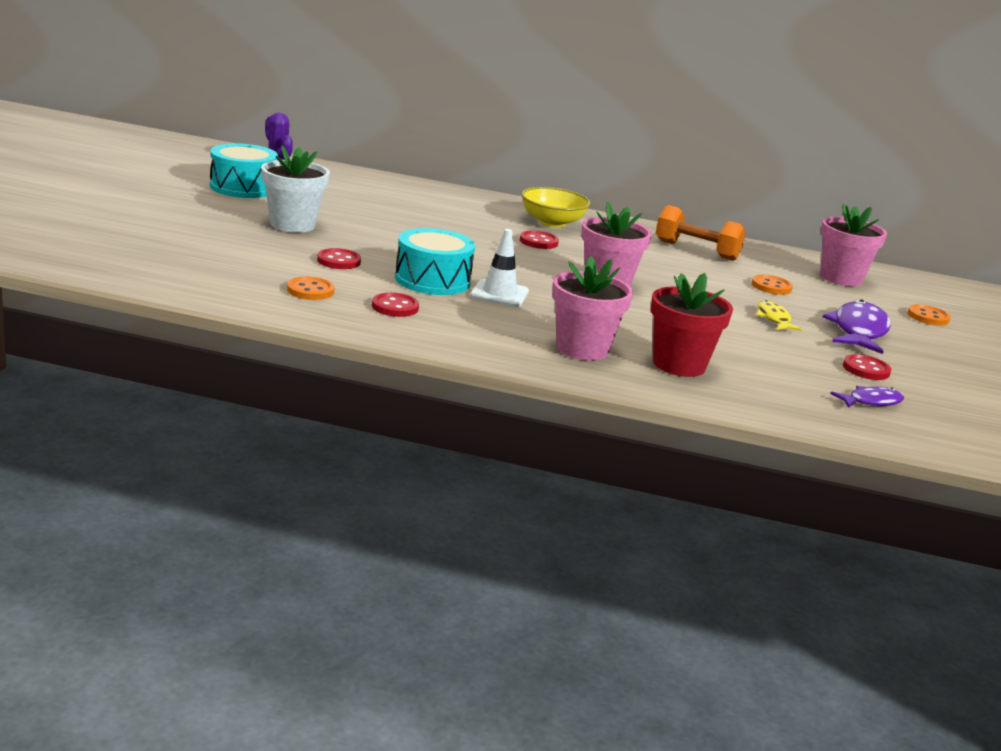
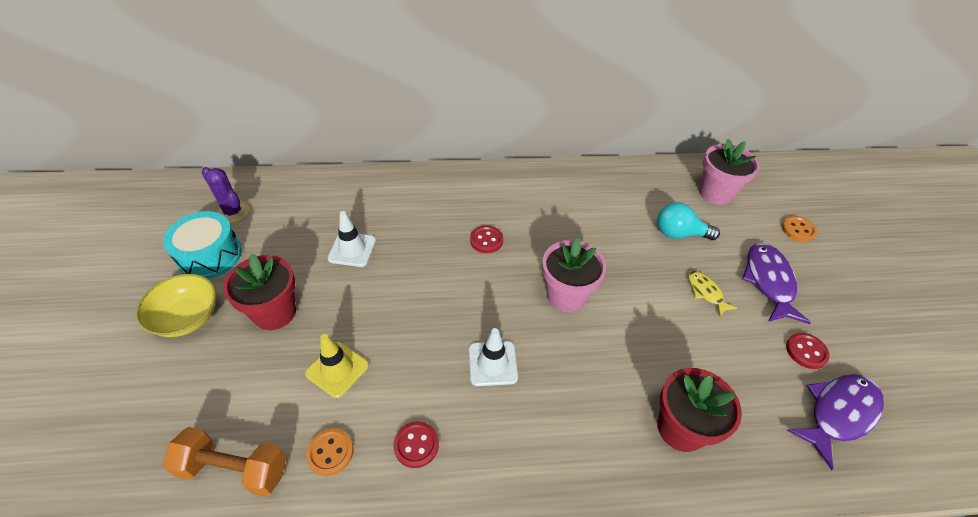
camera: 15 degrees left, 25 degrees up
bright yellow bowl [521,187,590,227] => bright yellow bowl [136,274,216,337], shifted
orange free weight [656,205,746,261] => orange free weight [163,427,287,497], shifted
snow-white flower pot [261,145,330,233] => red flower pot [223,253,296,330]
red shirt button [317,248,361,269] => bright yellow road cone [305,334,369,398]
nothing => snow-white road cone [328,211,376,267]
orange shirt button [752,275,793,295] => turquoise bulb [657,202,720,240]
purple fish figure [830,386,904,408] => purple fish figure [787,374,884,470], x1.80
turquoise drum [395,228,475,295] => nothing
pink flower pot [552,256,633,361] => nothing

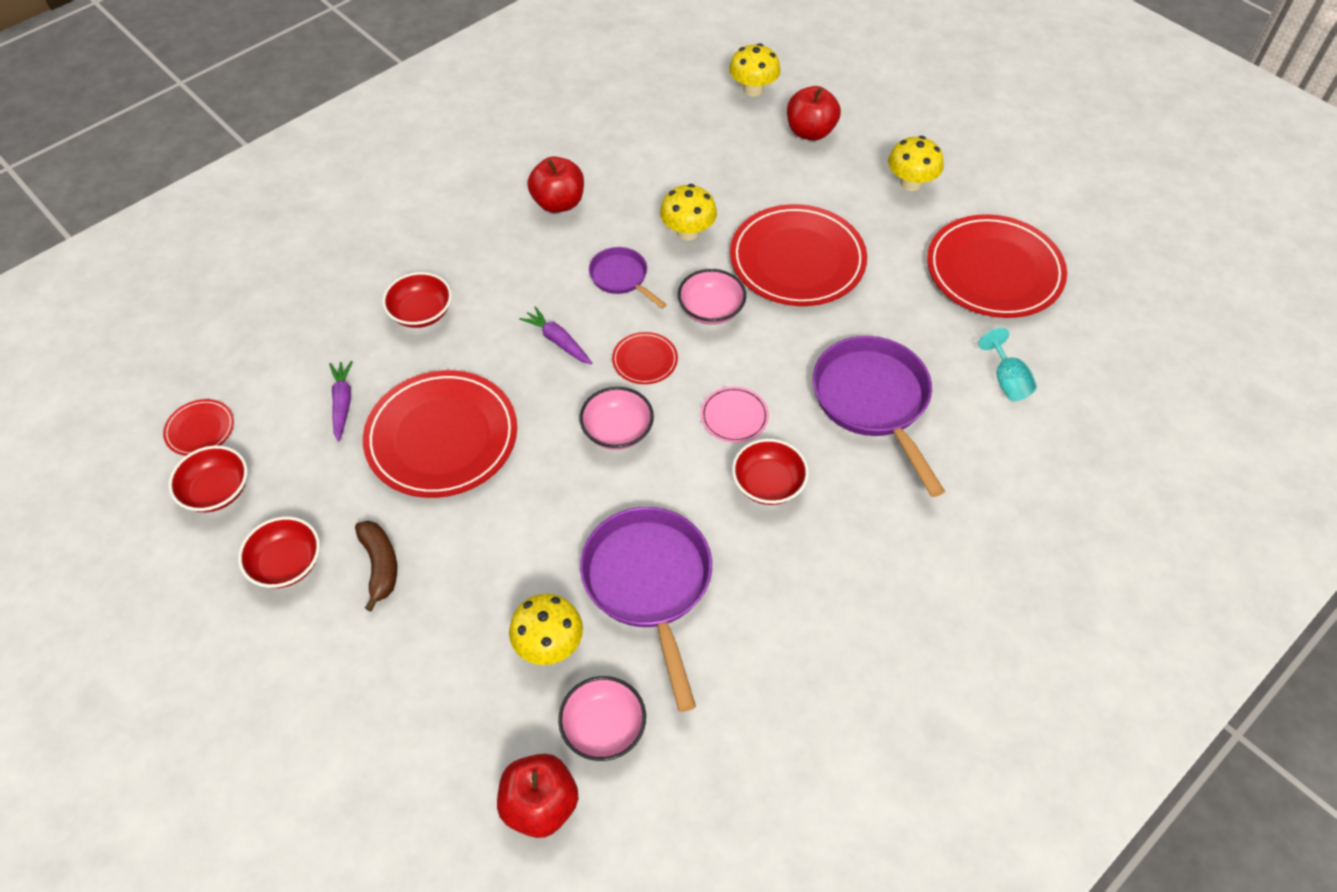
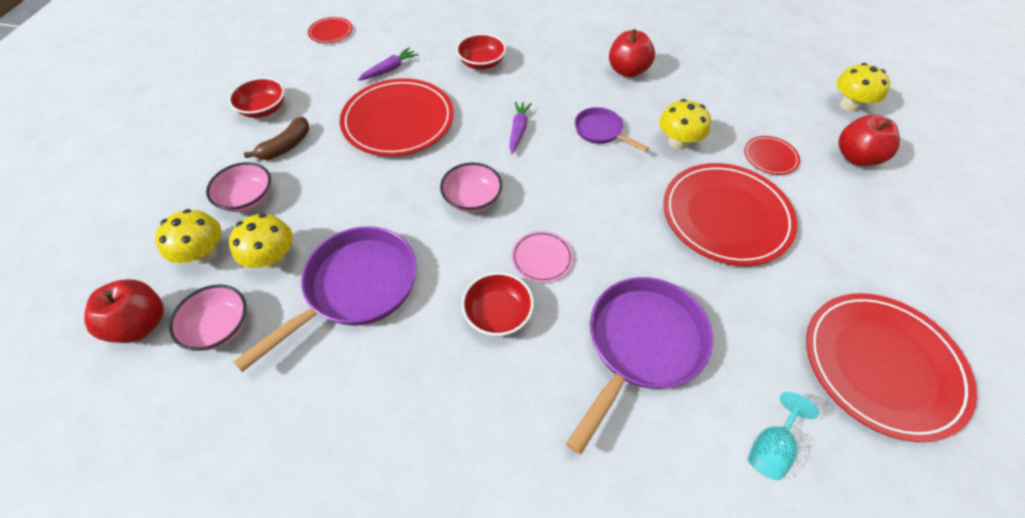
camera: 55 degrees right, 0 degrees up
bright yellow toadstool [888,136,944,191] => bright yellow toadstool [155,209,221,264], shifted
pink bowl [678,269,746,325] => pink bowl [206,162,271,212], shifted
purple pan [589,247,667,309] => purple pan [575,107,649,152], 60 degrees counterclockwise
red plate [612,332,678,384] => red plate [744,136,800,175], shifted
red bowl [168,445,248,512] => nothing

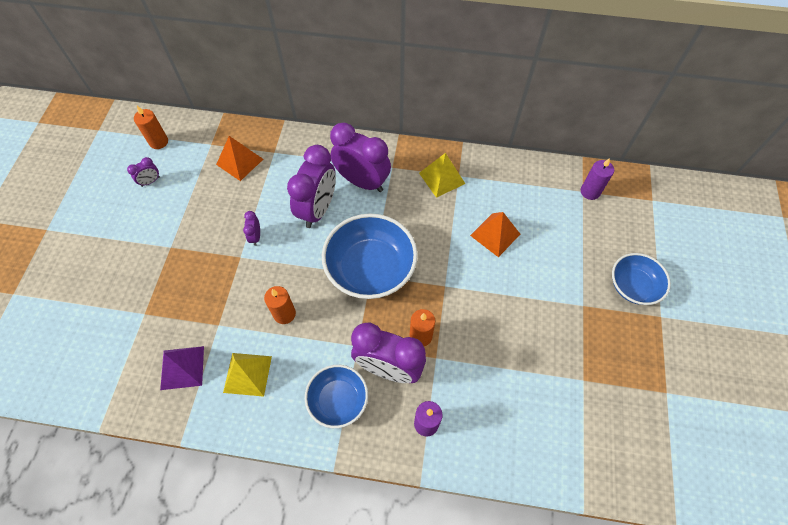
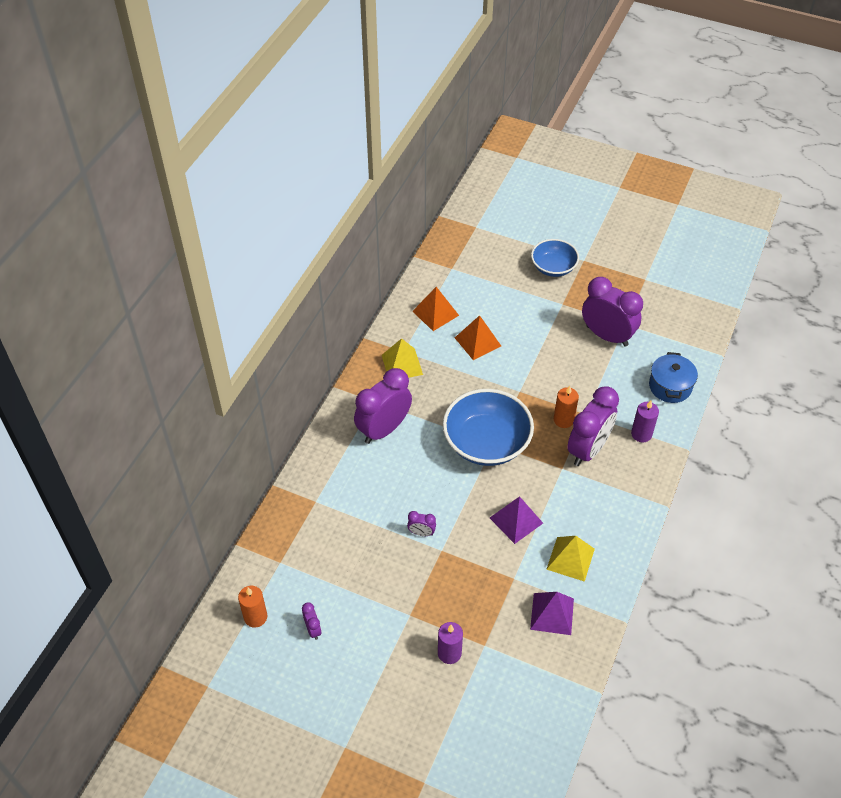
camera: 75 degrees left, 10 degrees down
orange solid pyramid [216,136,263,181] => orange solid pyramid [412,287,459,331], shifted
purple wax candle [581,158,614,200] => purple wax candle [438,622,463,664], shifted
orange wax candle [264,286,296,324] => purple solid pyramid [490,496,543,544]
purple alarm clock [287,145,336,228] => purple alarm clock [582,277,643,347], shifted
nothing => cobalt stockpot [649,352,698,403]
cobalt bowl [305,365,368,428] => nothing

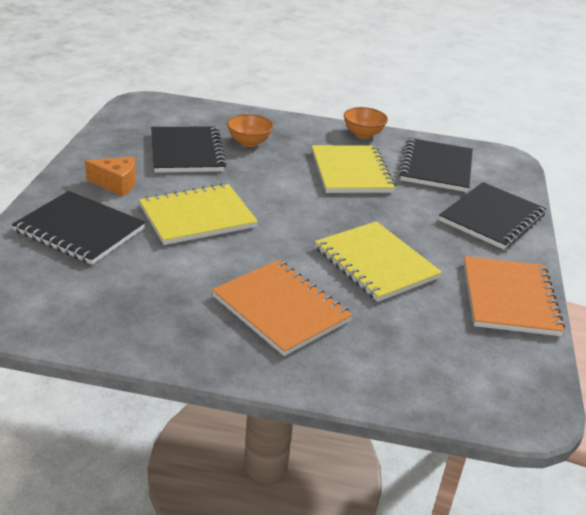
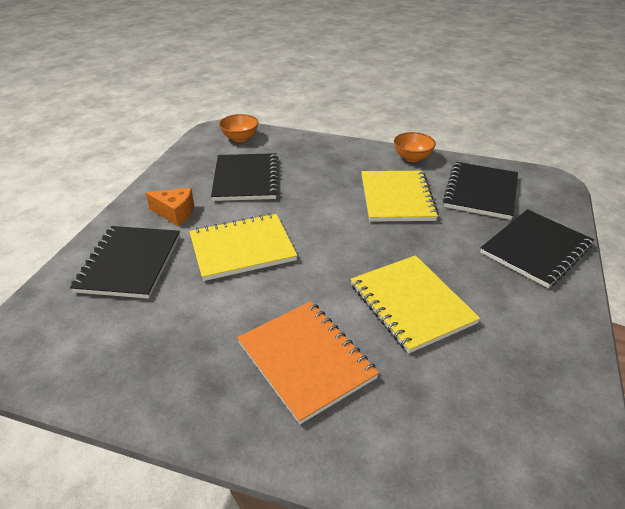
camera: 10 degrees right, 5 degrees up
jet-black notepad [12,191,146,265] => jet-black notepad [70,226,180,299], 60 degrees clockwise
orange bowl [227,114,273,147] => orange bowl [219,114,258,142], shifted
orange notepad [464,256,565,336] => nothing

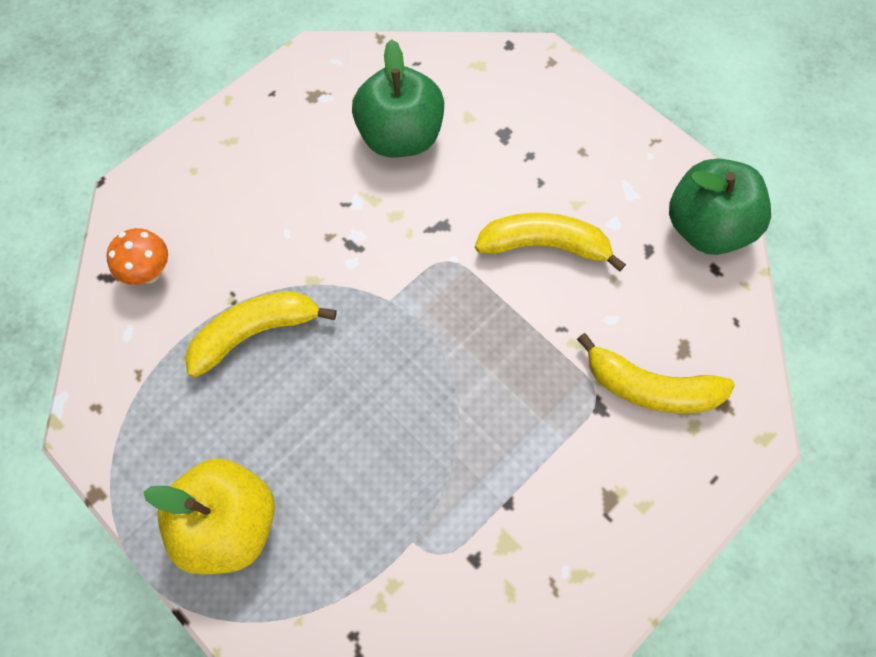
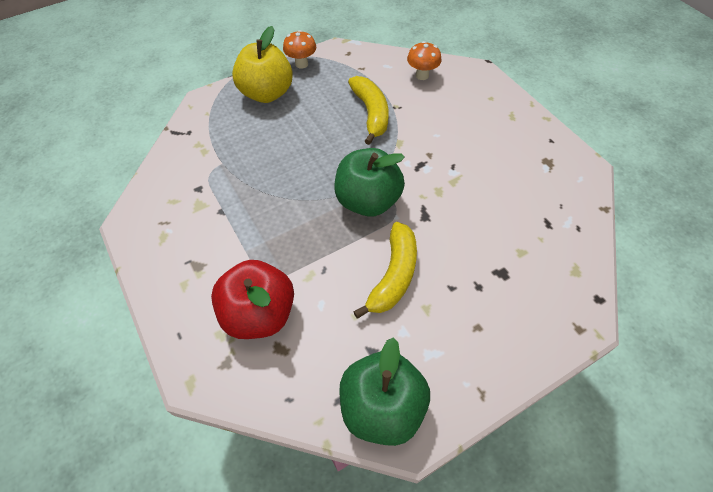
camera: 105 degrees right, 10 degrees down
bright yellow banana fruit [577,333,735,414] => red apple fruit [211,260,294,339]
nothing => orange toadstool [283,30,316,69]
green apple fruit [352,39,444,157] => green apple fruit [334,148,405,217], shifted

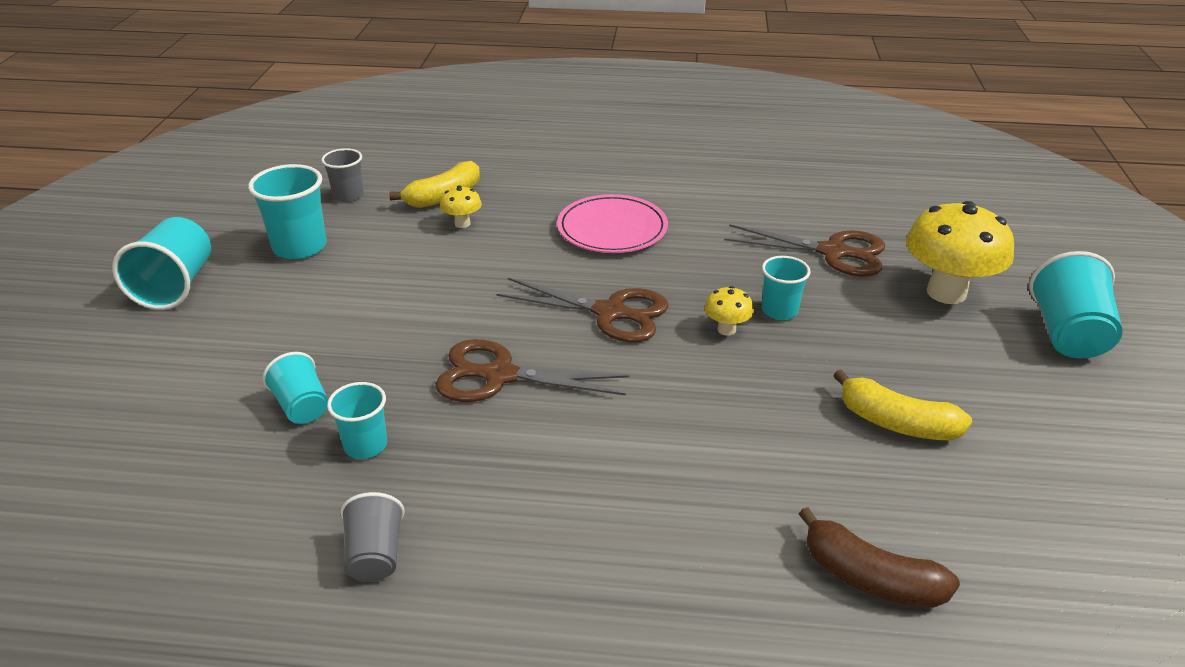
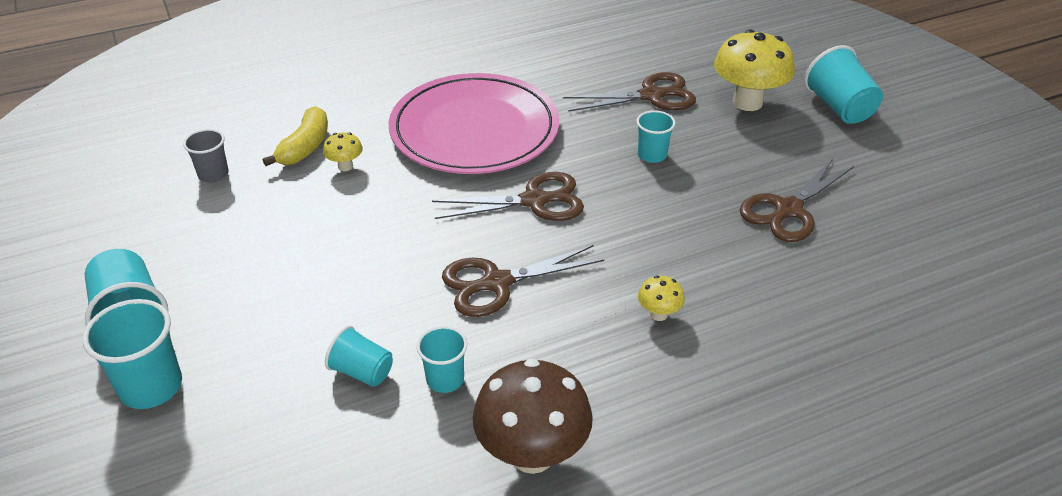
camera: 30 degrees left, 5 degrees up
turquoise beaker [248,164,327,259] => turquoise beaker [82,299,182,409], shifted
pink plate [557,194,668,253] => pink plate [389,73,559,174], x1.72
gray beaker [340,492,405,582] => russet toadstool [473,359,593,474]
bright yellow toadstool [704,286,754,336] => bright yellow toadstool [638,275,685,321], shifted
bright yellow banana fruit [833,369,972,441] => russet shears [740,159,854,242]
russet banana fruit [799,507,960,608] => nothing

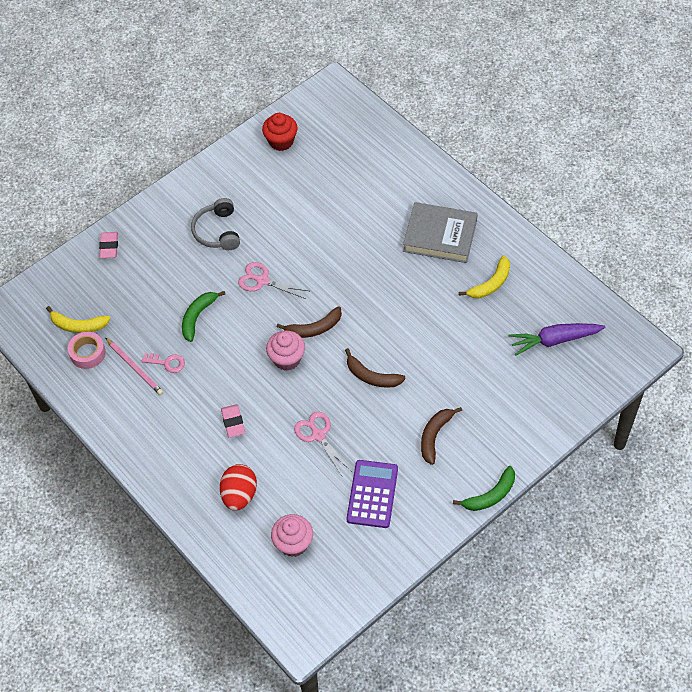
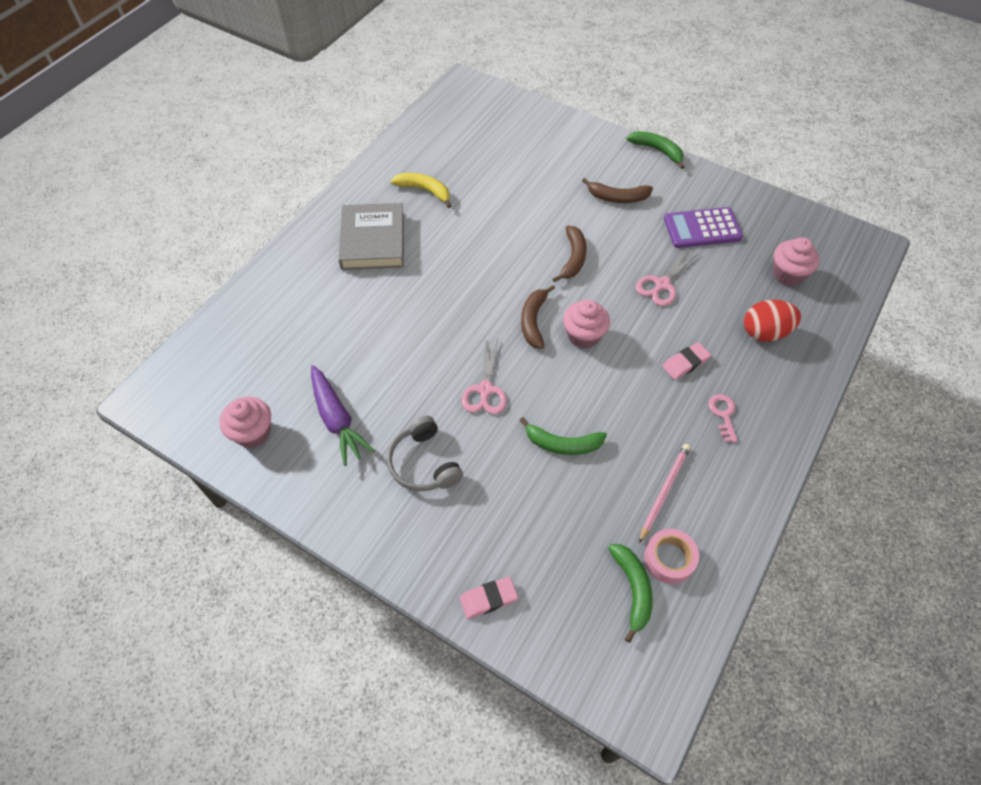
camera: 110 degrees left, 0 degrees up
red cupcake [262,113,298,151] => pink cupcake [219,397,271,448]
purple carrot [509,323,606,356] => purple carrot [311,365,374,466], shifted
gray over-ear headphones [191,198,240,250] => gray over-ear headphones [387,416,463,491], 90 degrees clockwise
russet banana fruit [277,306,342,338] => russet banana fruit [521,285,555,349], 135 degrees counterclockwise
bright yellow banana fruit [46,306,110,333] => green banana fruit [608,544,653,643]
pink key [142,353,185,373] => pink key [709,394,738,443], shifted

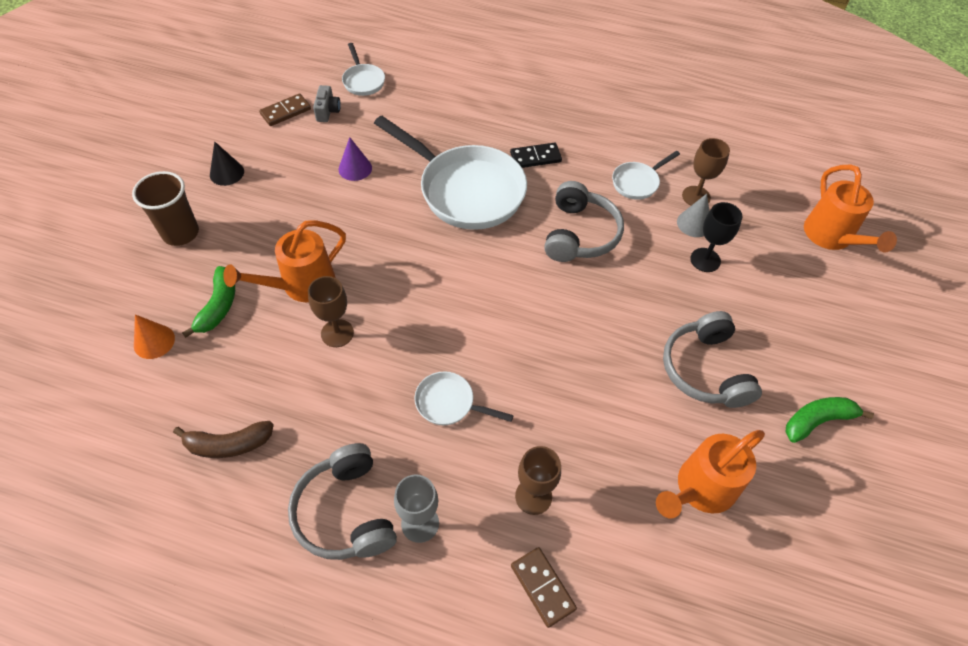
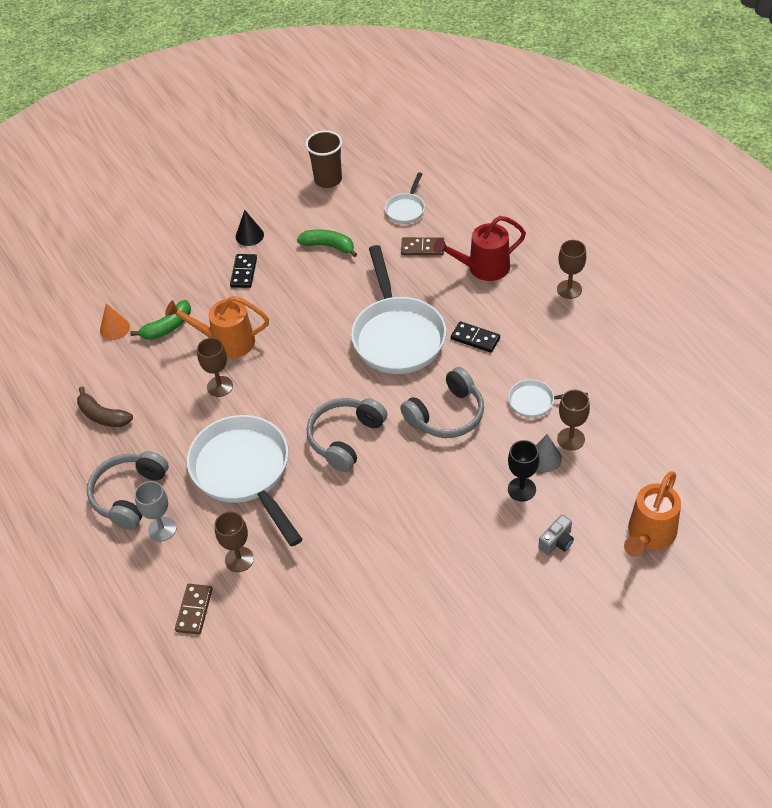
camera: 45 degrees right, 5 degrees down
snow-white pan [414,371,514,425] => snow-white pan [187,415,302,547], x2.17
nothing => jet-black domino piece [230,254,257,288]
green banana fruit [786,397,874,443] => green banana fruit [297,229,357,257], shifted
russet beaker [132,171,199,246] => russet beaker [305,130,342,188], shifted
gray over-ear headphones [663,311,762,408] => gray over-ear headphones [306,398,387,472], shifted
russet domino piece [259,93,311,126] => russet domino piece [401,237,444,255], shifted
nothing => red watering can [433,216,526,281]
gray camera [313,85,341,122] => gray camera [538,515,574,555], shifted
nothing => russet chalice [557,240,586,299]
purple solid cone [339,137,372,181] => nothing
orange watering can [656,430,765,518] => nothing

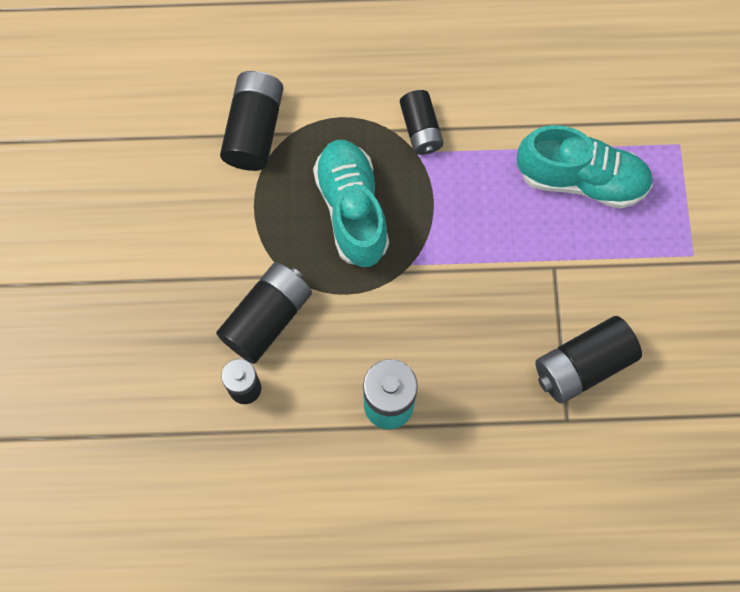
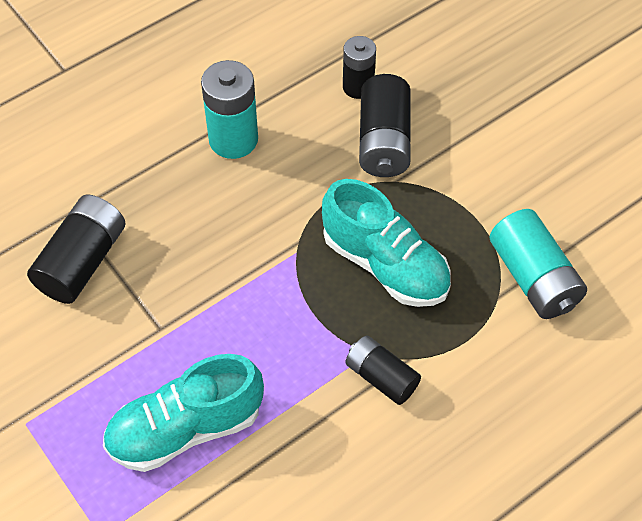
camera: 145 degrees right, 15 degrees down
jet-black AA battery [220,71,283,171] => turquoise AA battery [490,209,587,319]

